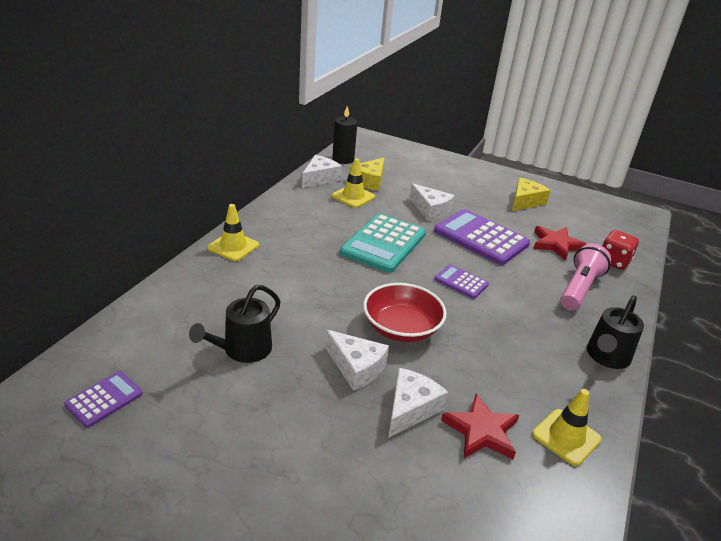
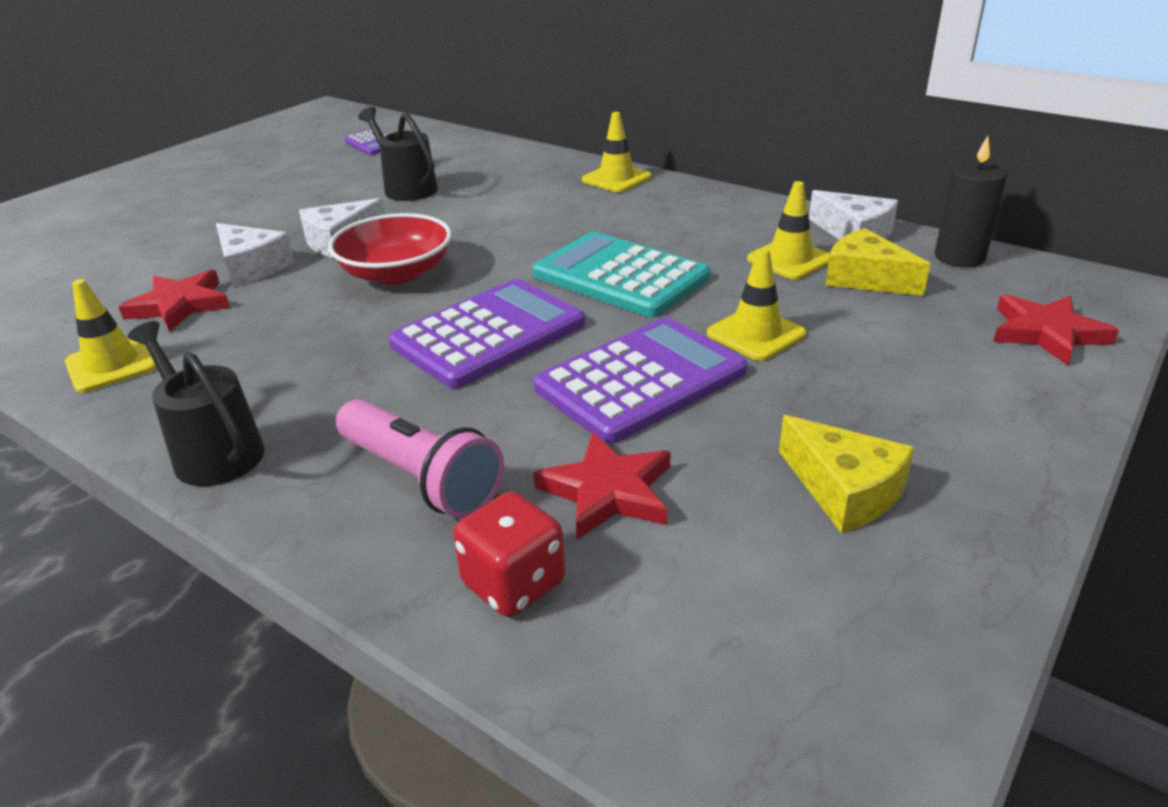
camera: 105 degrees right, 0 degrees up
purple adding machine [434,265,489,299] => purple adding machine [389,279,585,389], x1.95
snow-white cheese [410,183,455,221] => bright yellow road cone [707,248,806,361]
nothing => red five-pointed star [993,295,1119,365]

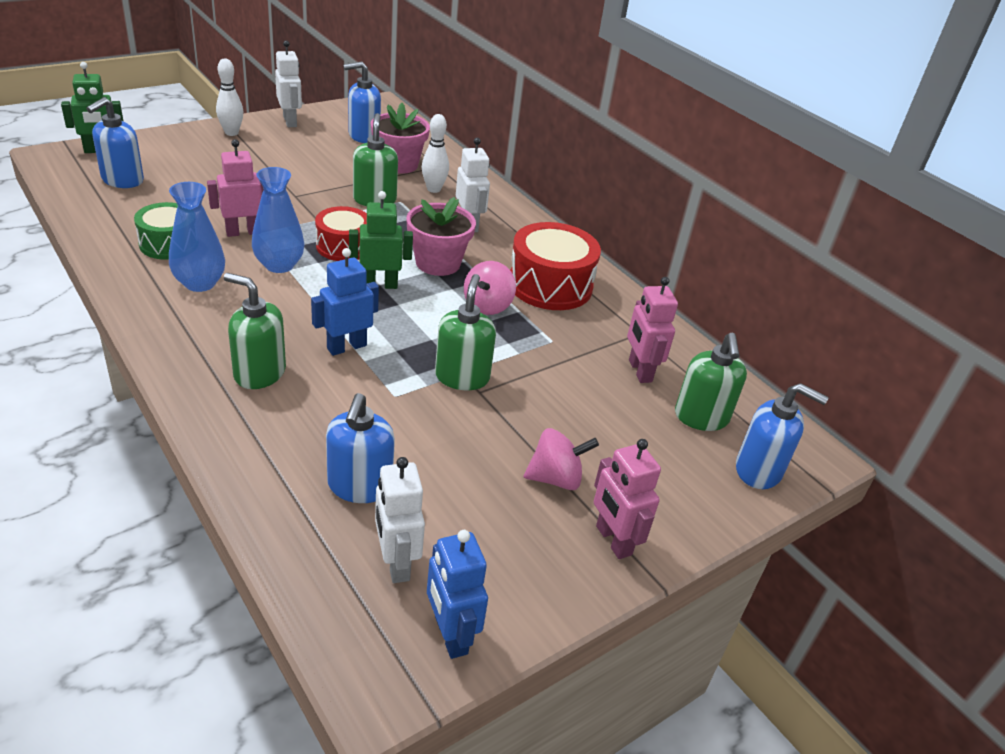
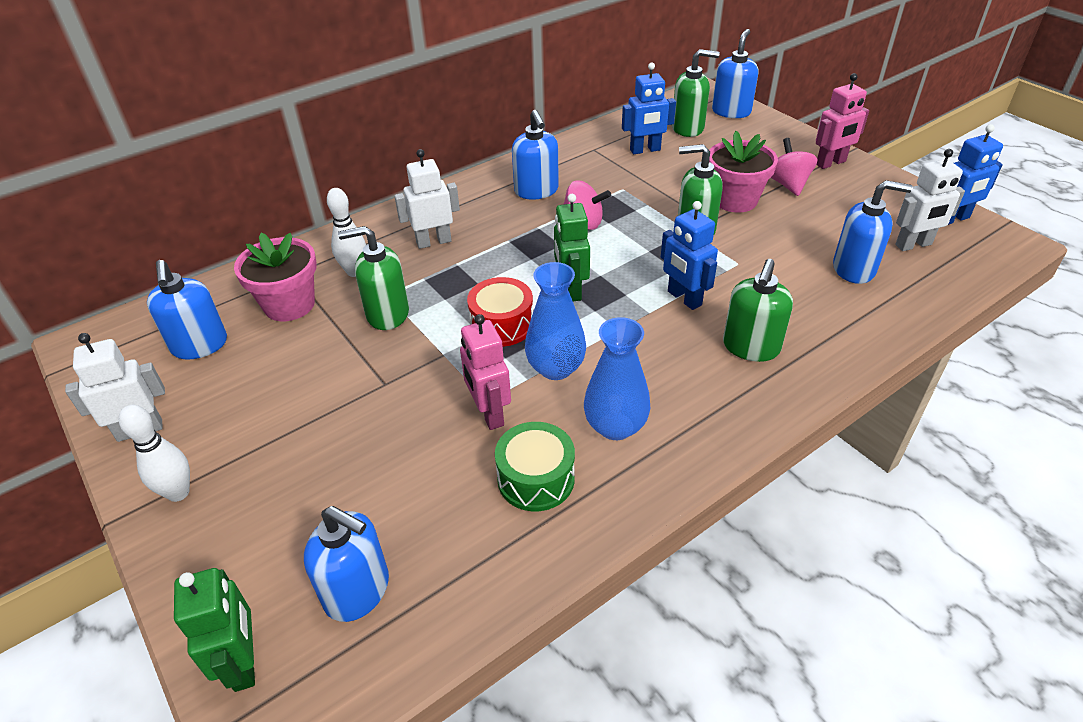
camera: 85 degrees left, 5 degrees up
red drum [510,222,601,310] => cobalt pump bottle [512,110,559,200]
pink robot [627,277,678,383] => cobalt robot [622,62,676,154]
pink flower pot [406,197,476,276] => pink flower pot [709,131,778,213], shifted

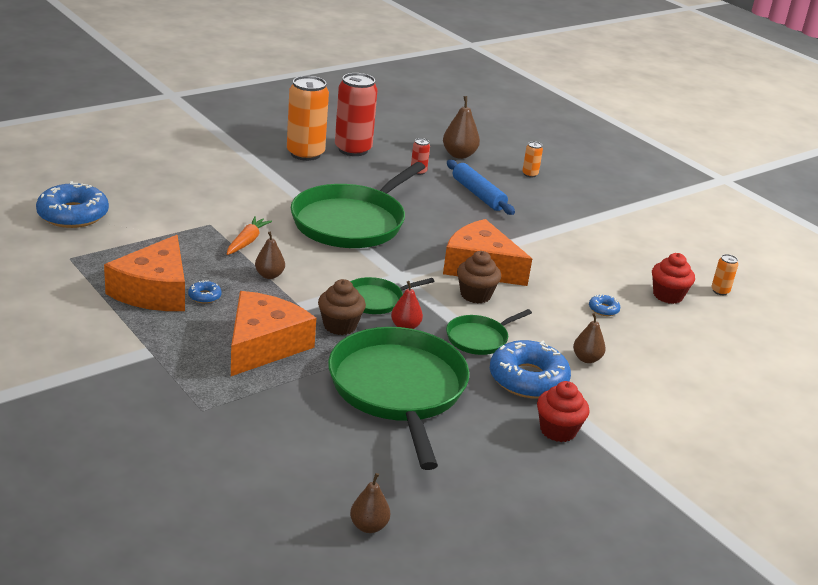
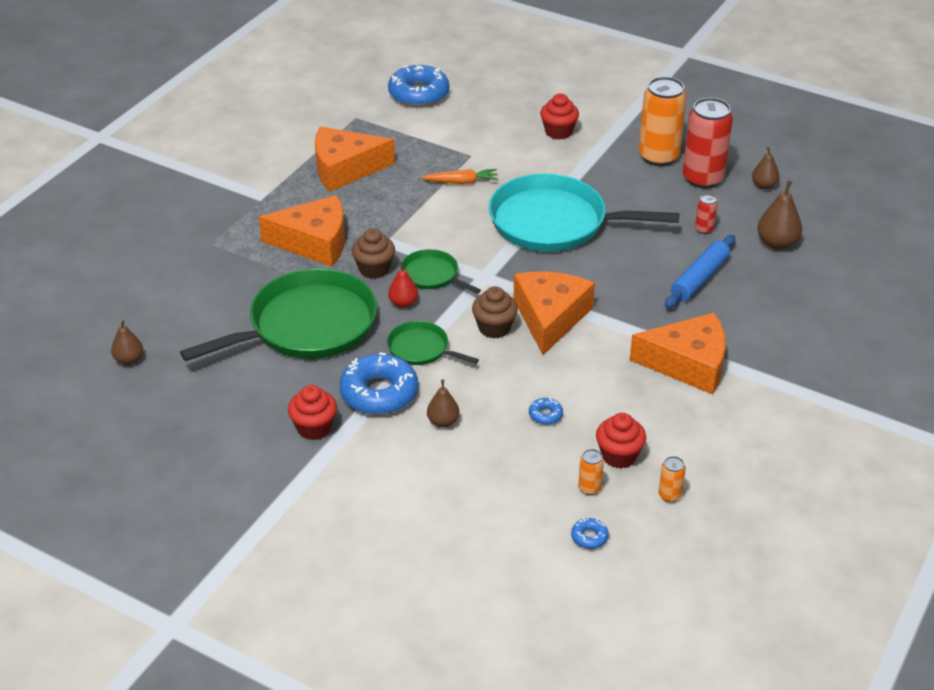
camera: 70 degrees right, 10 degrees up
green pan [291,162,425,248] => turquoise pan [489,174,679,252]
nothing => red cupcake [540,94,579,140]
cobalt doughnut [188,280,222,303] => cobalt doughnut [571,518,609,549], shifted
orange can [522,141,543,177] => orange can [578,449,604,495], shifted
nothing => orange cheese [630,313,726,394]
russet toy pear [255,232,285,279] => russet toy pear [752,147,780,190], shifted

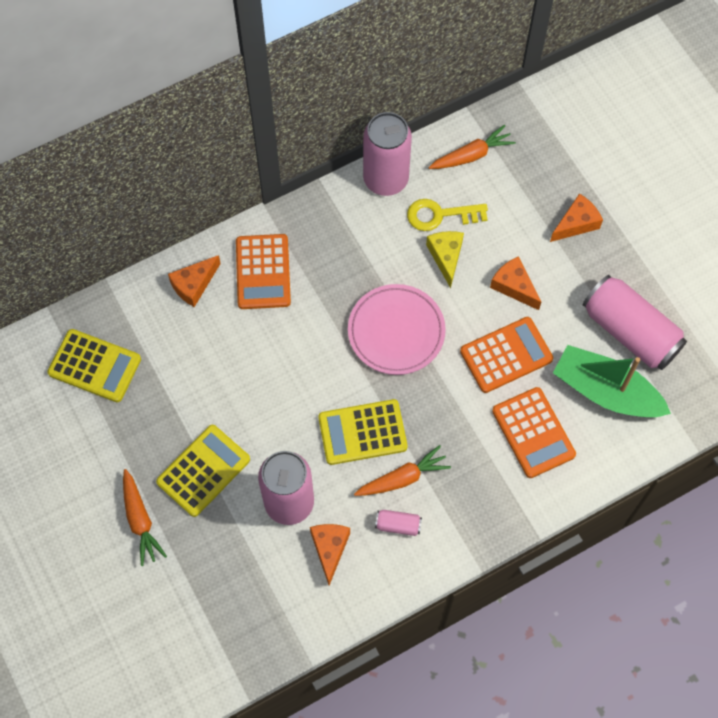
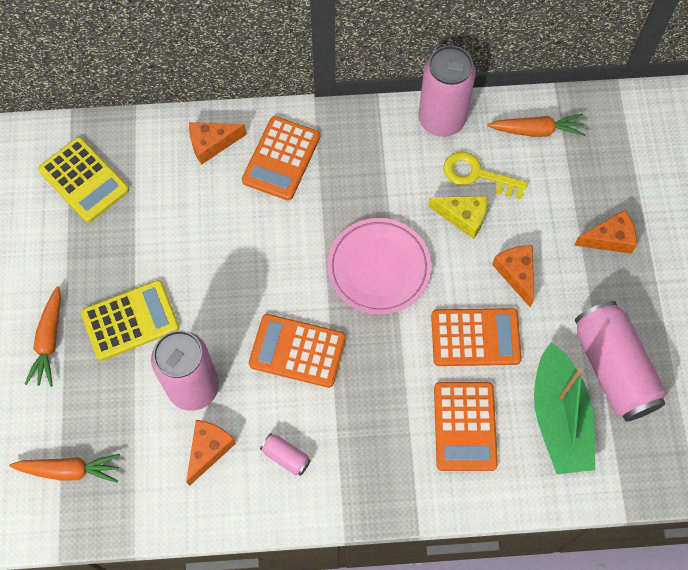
camera: 25 degrees right, 0 degrees up
orange carrot [354,445,451,496] => orange carrot [9,454,120,483], shifted
bright yellow adding machine [318,399,408,465] => orange adding machine [249,314,346,388]
bright yellow cheese [426,231,464,288] => bright yellow cheese [428,196,487,239], 90 degrees clockwise
green sailboat [553,345,671,417] => green sailboat [534,342,595,474], 150 degrees counterclockwise

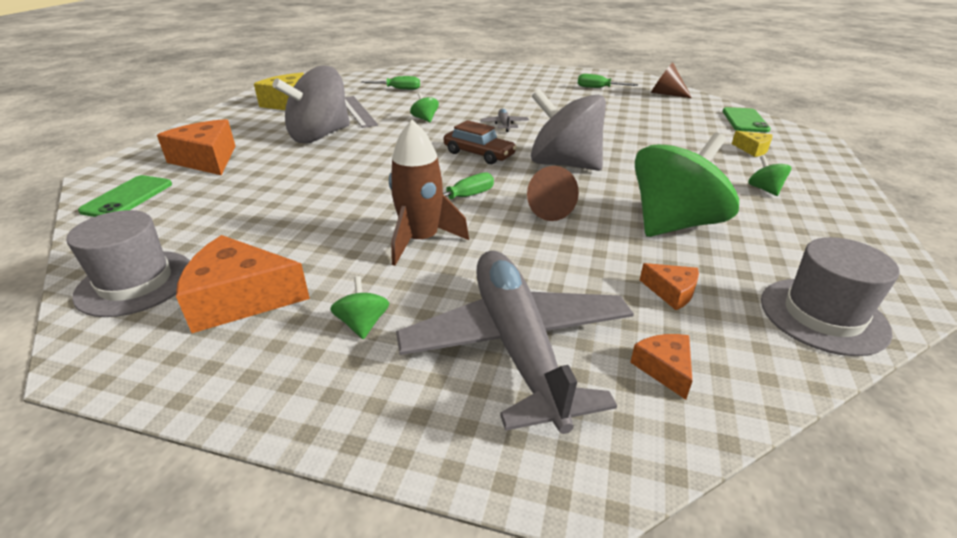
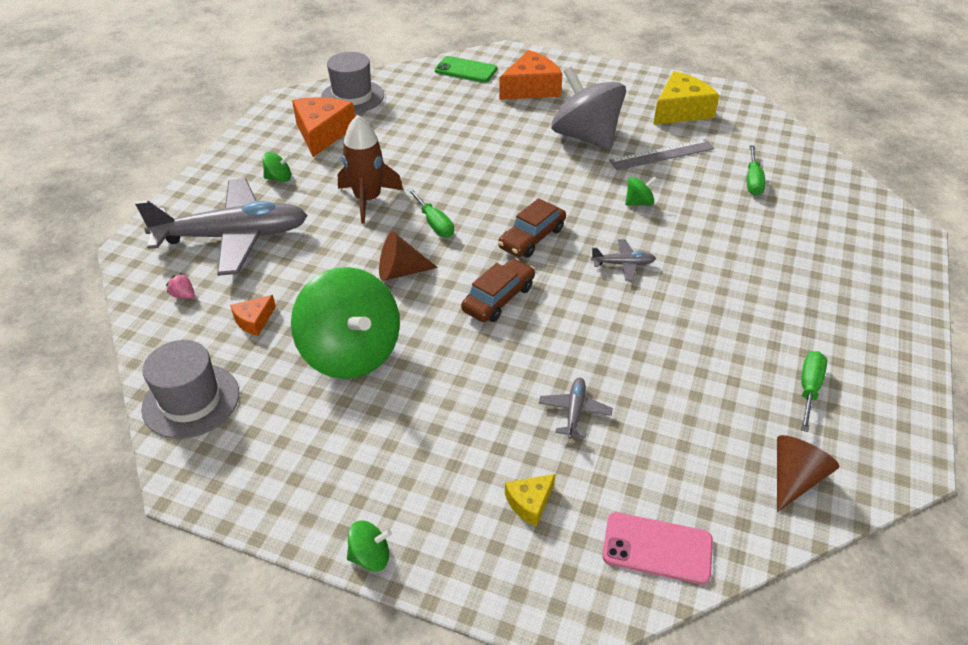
camera: 95 degrees right, 10 degrees up
orange cheese [630,334,692,400] => pink toy strawberry [166,273,195,299]
green spinning top [748,155,791,196] => green spinning top [347,521,392,571], shifted
gray spinning top [531,89,606,171] => russet toy car [461,259,535,322]
nothing => gray toy plane [539,378,613,439]
green phone [723,107,771,132] => pink phone [602,512,713,584]

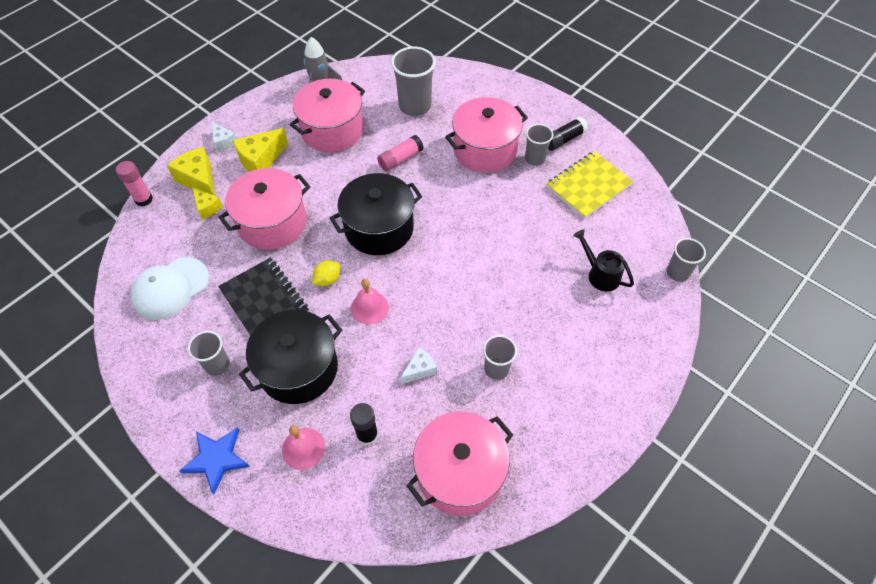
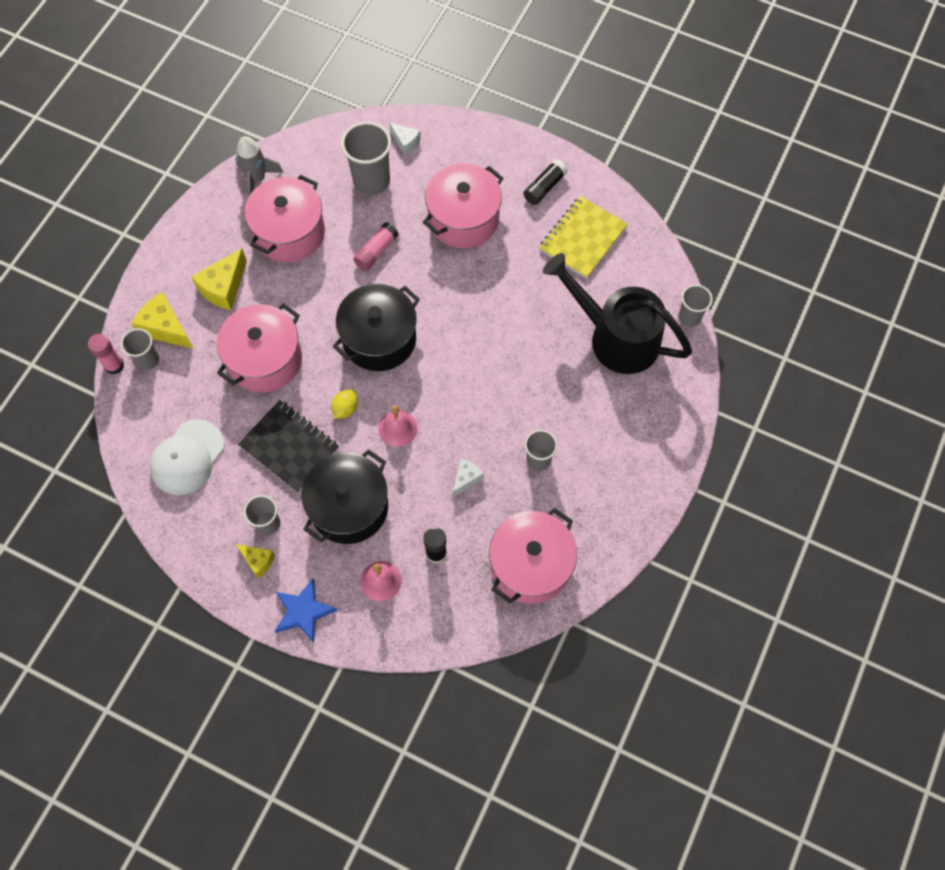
camera: 15 degrees left, 10 degrees up
gray beaker [525,124,553,166] => gray beaker [121,328,159,370], shifted
bright yellow cheese [192,187,223,219] => bright yellow cheese [236,544,275,578], shifted
snow-white cheese [212,122,236,152] => snow-white cheese [389,123,421,155], shifted
jet-black watering can [573,229,634,292] => jet-black watering can [543,253,692,374], x2.12

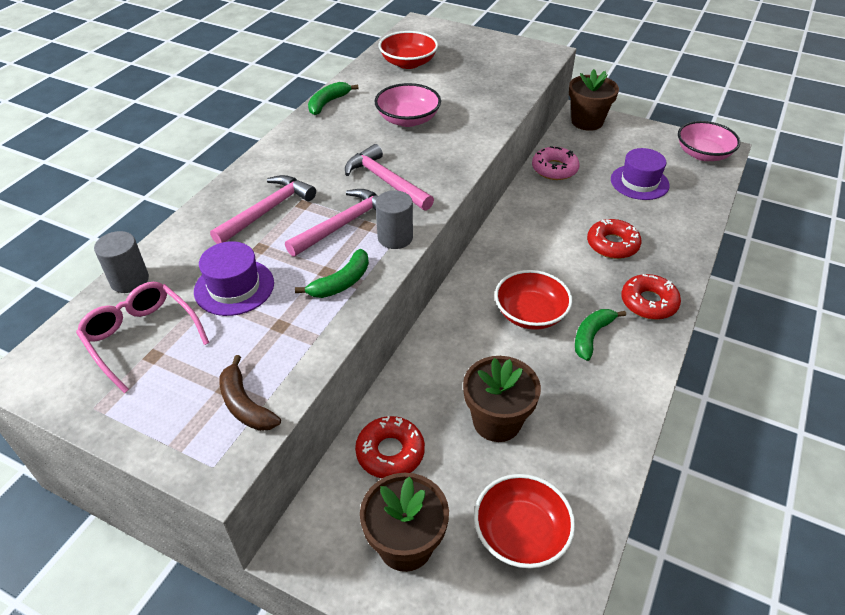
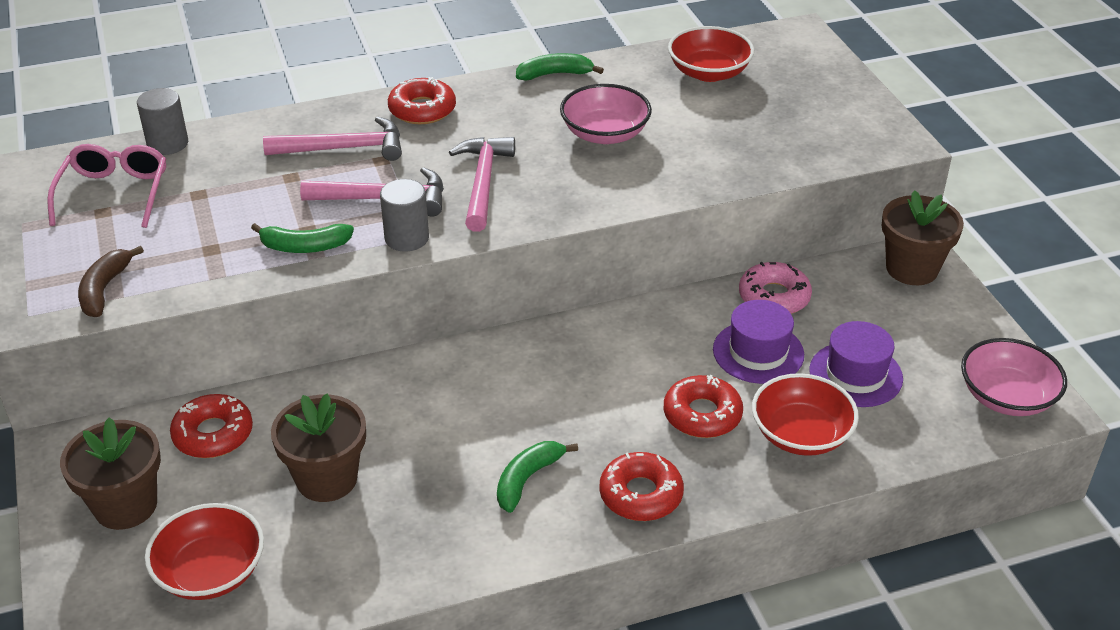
camera: 45 degrees right, 5 degrees down
nothing => red doughnut [388,77,456,124]
green banana fruit [575,309,626,361] => green banana fruit [497,441,578,513], 45 degrees counterclockwise
purple hat [194,241,274,316] => purple hat [713,300,804,384], shifted
red bowl [495,270,572,330] => red bowl [752,373,859,456], shifted

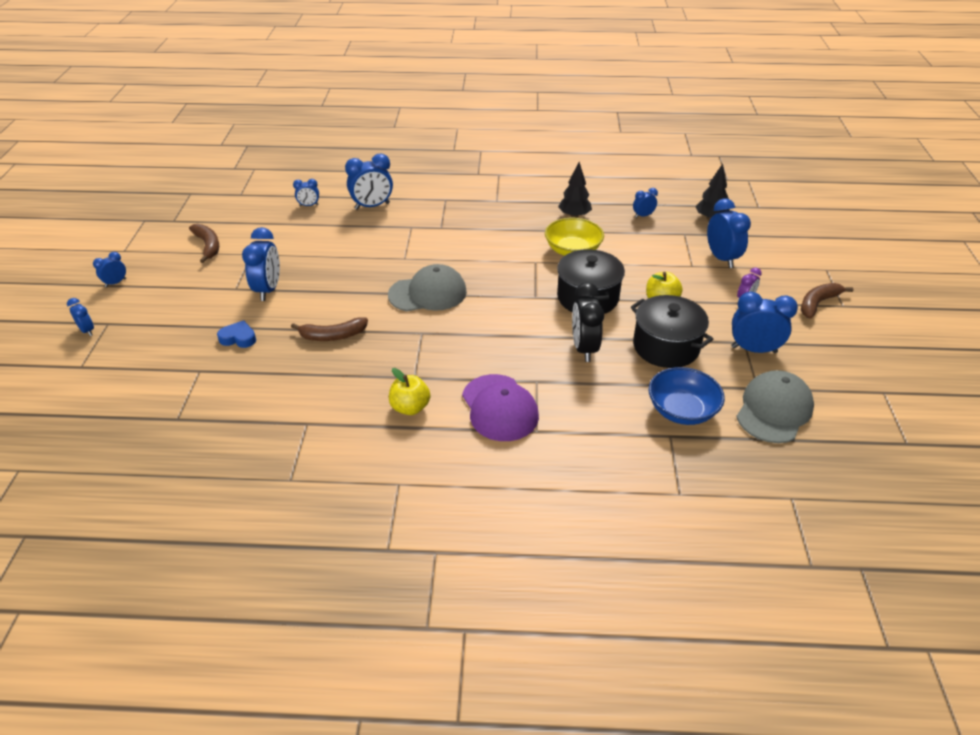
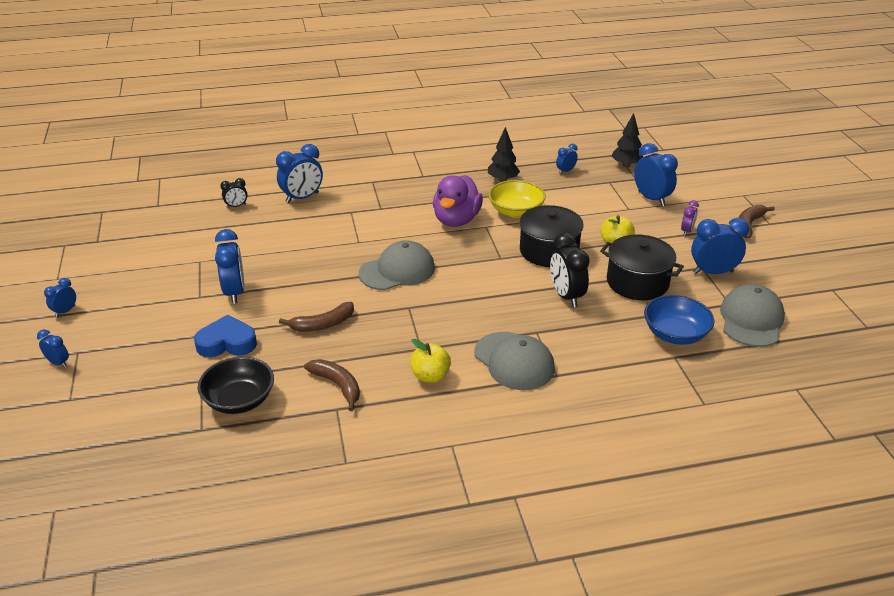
camera: 15 degrees left, 5 degrees down
cobalt heart [217,320,256,348] => cobalt heart [194,315,257,357], x1.53
nothing => jet-black bowl [198,357,274,414]
cobalt alarm clock [293,179,319,207] => jet-black alarm clock [220,178,247,208]
russet banana fruit [189,224,219,263] => russet banana fruit [304,359,360,411], shifted
nothing => purple toy duck [433,175,483,227]
purple cap [462,374,539,441] => gray cap [474,332,555,390]

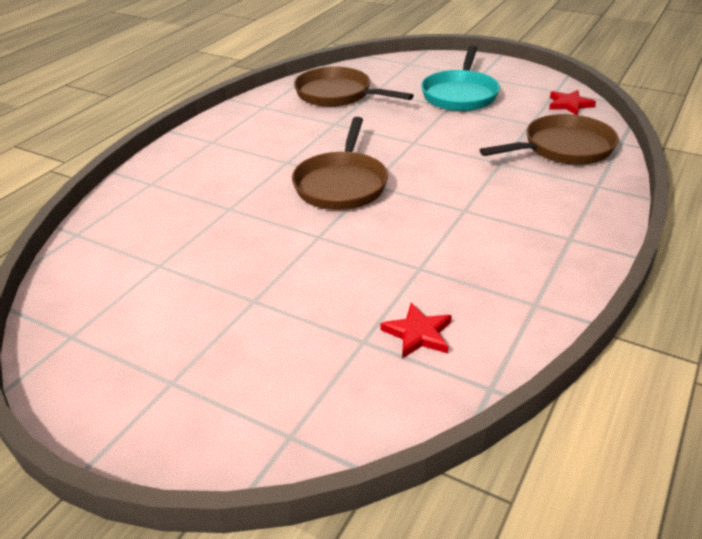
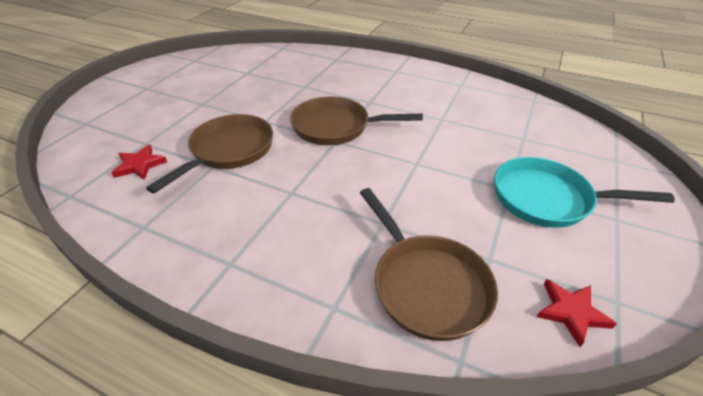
camera: 85 degrees right, 5 degrees up
russet pan [294,67,414,107] => russet pan [146,114,273,193], shifted

